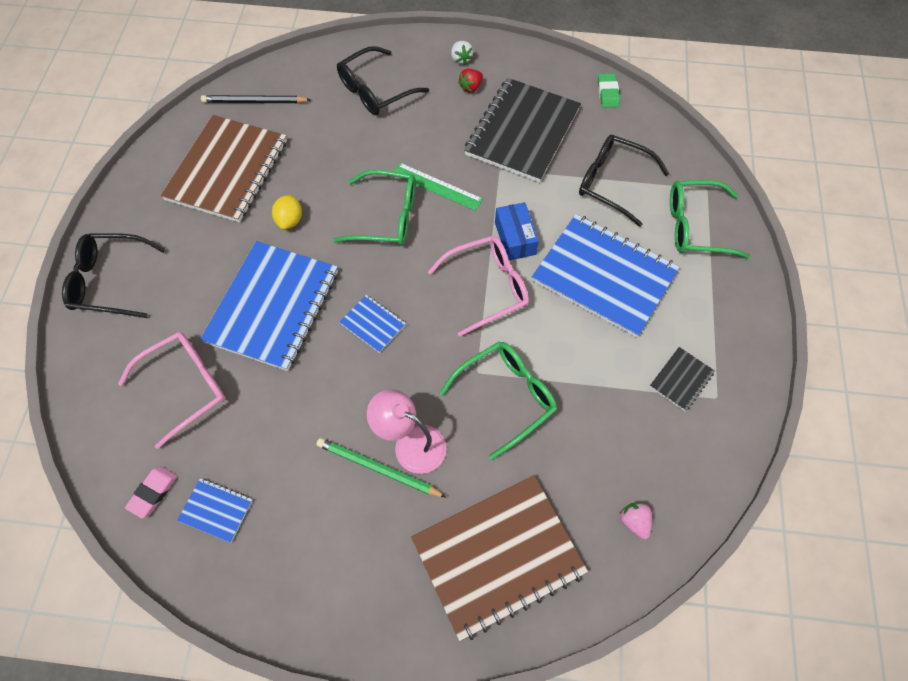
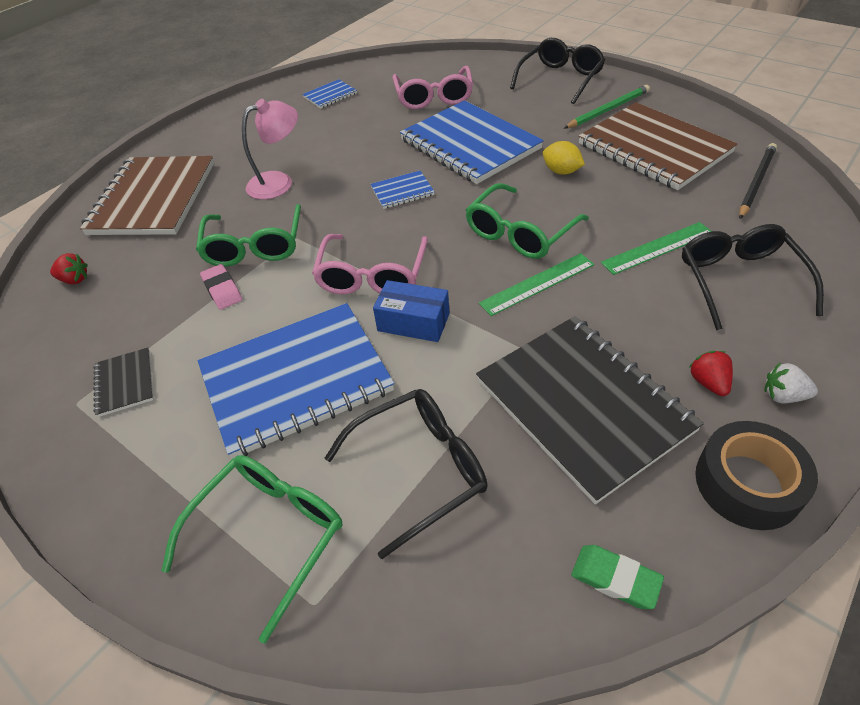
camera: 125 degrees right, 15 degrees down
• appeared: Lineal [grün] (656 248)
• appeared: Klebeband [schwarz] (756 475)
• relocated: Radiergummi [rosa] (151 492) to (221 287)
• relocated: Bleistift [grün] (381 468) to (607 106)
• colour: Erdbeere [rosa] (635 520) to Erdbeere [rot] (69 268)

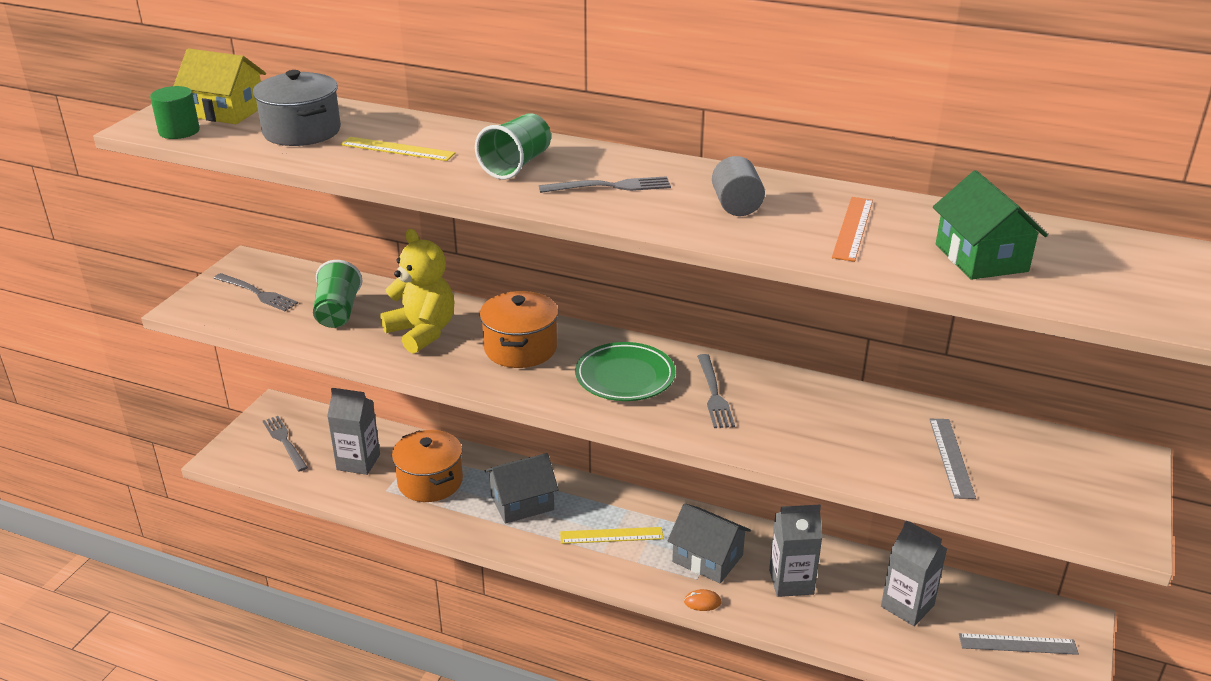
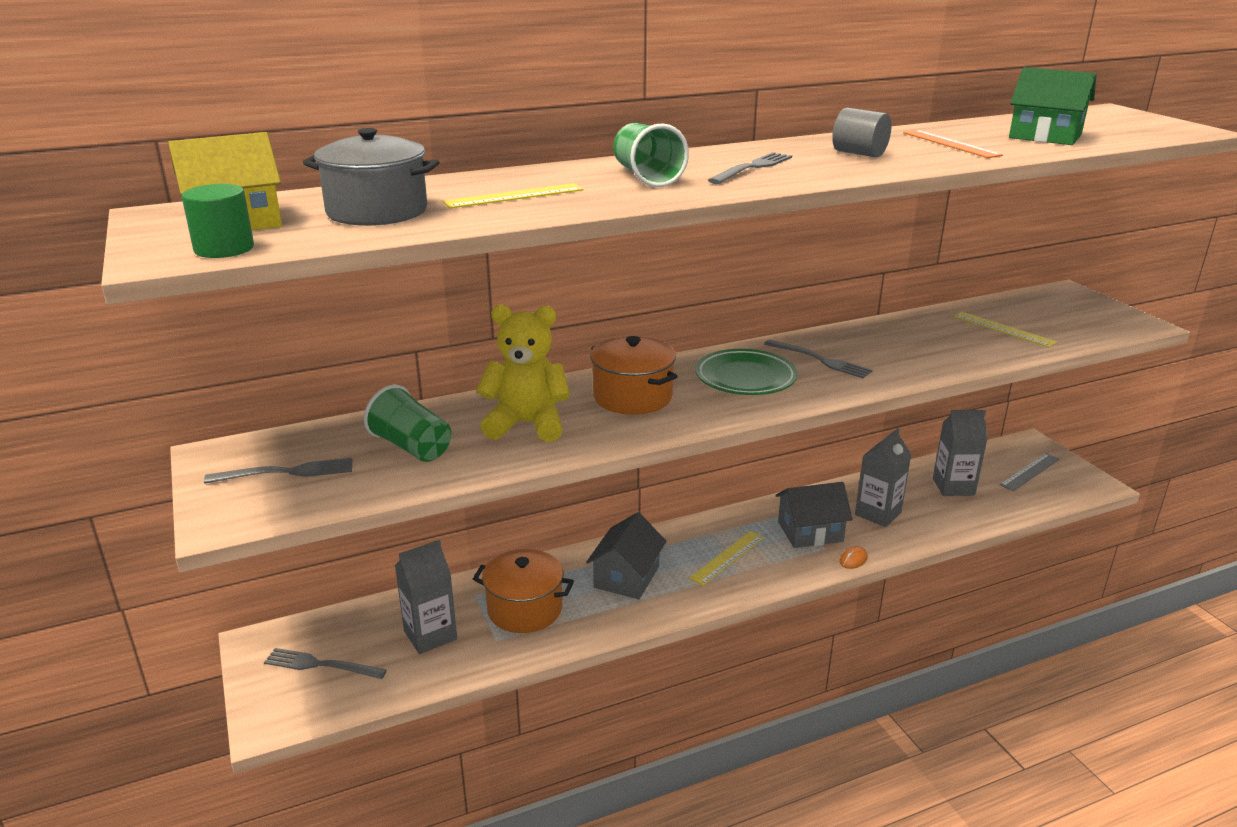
camera: 45 degrees left, 5 degrees down
• colour: Lineal [grau] (952 459) to Lineal [gelb] (1005 329)

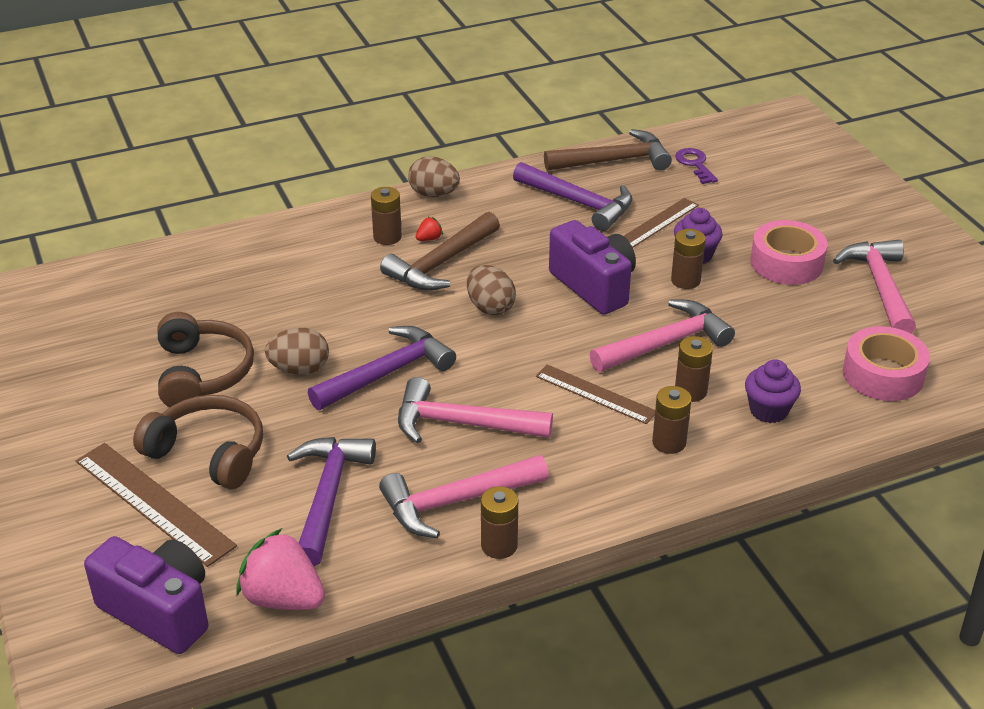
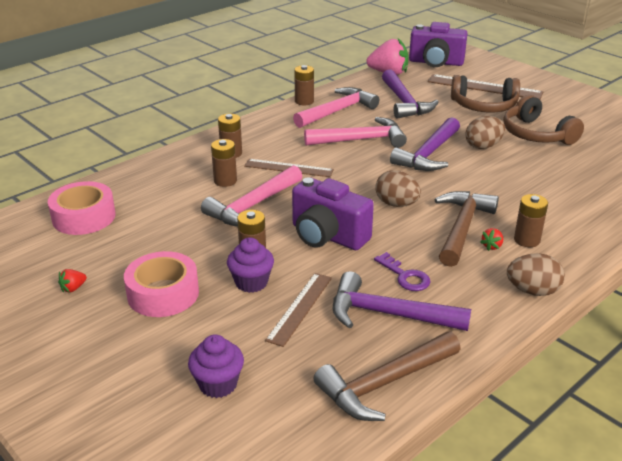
camera: 160 degrees right, 5 degrees down
• relocated: Schlüssel [lila] (696 166) to (402 271)
• relocated: Muffin [lila] (773 391) to (216 366)
• exchanged: Hammer [rosa] (874 286) to Erdbeere [rot] (72 281)

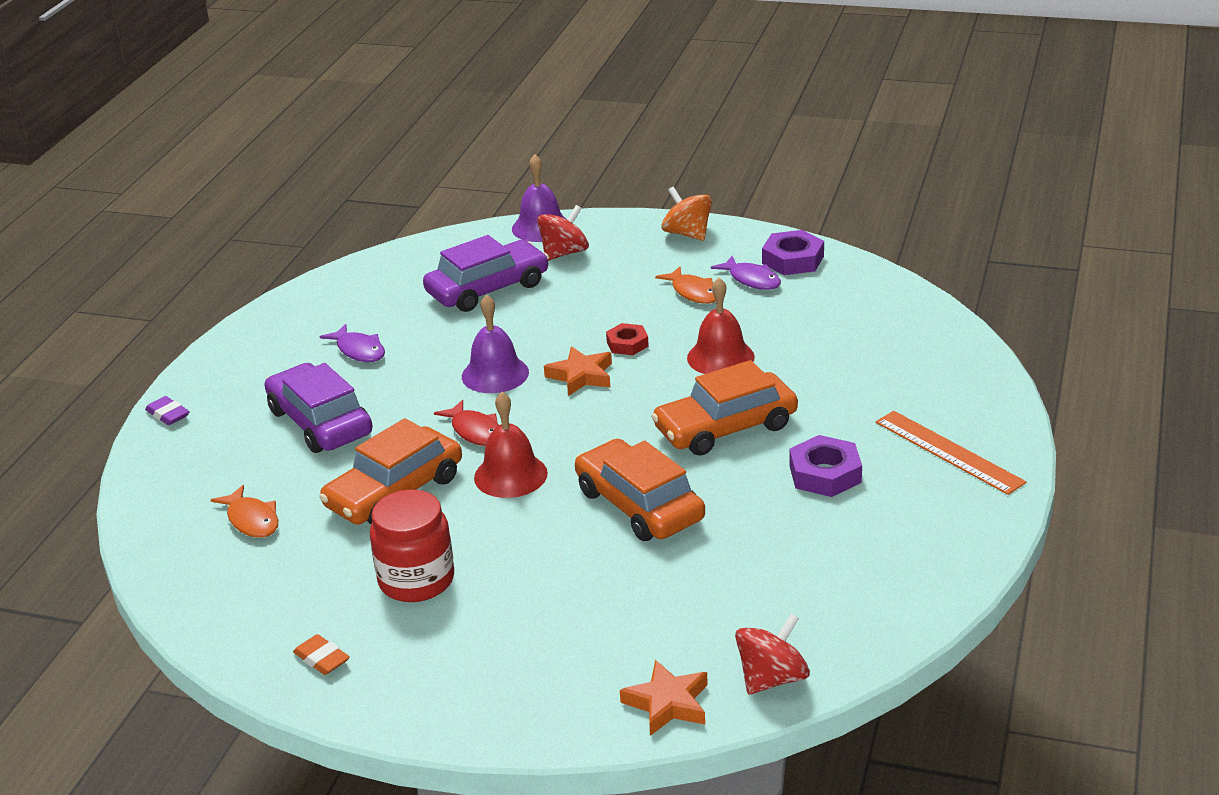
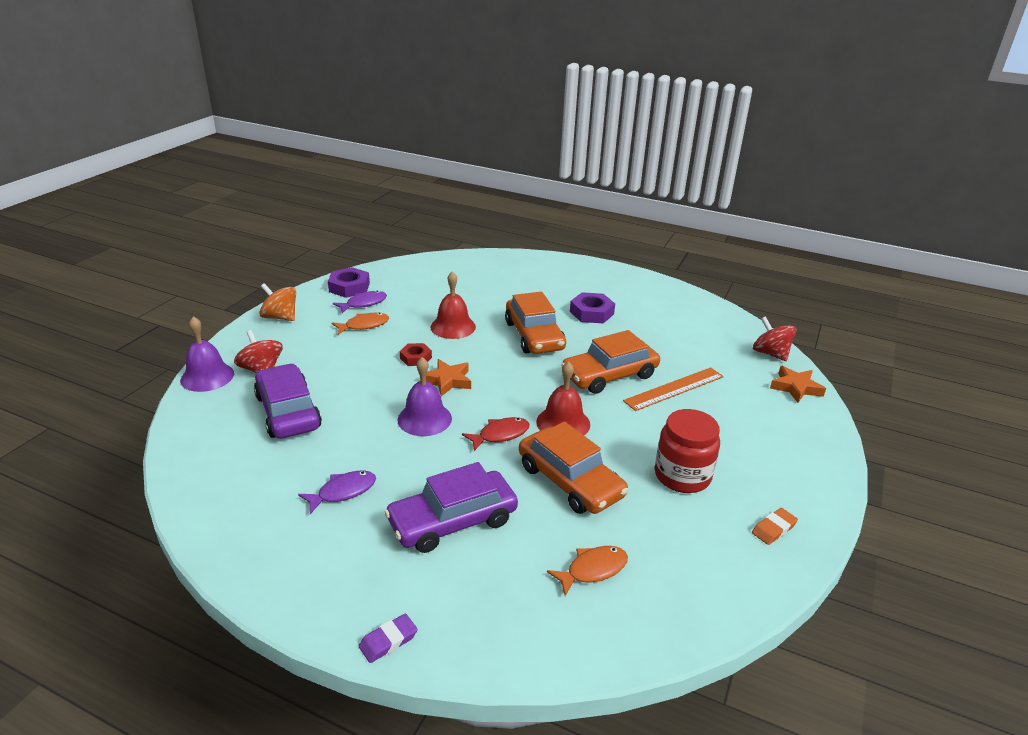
camera: 85 degrees left, 0 degrees up
• relocated: Lineal [orange] (951 453) to (673 389)
• spun: Kreisel [orange] (686 214) = (277 302) 60 degrees clockwise

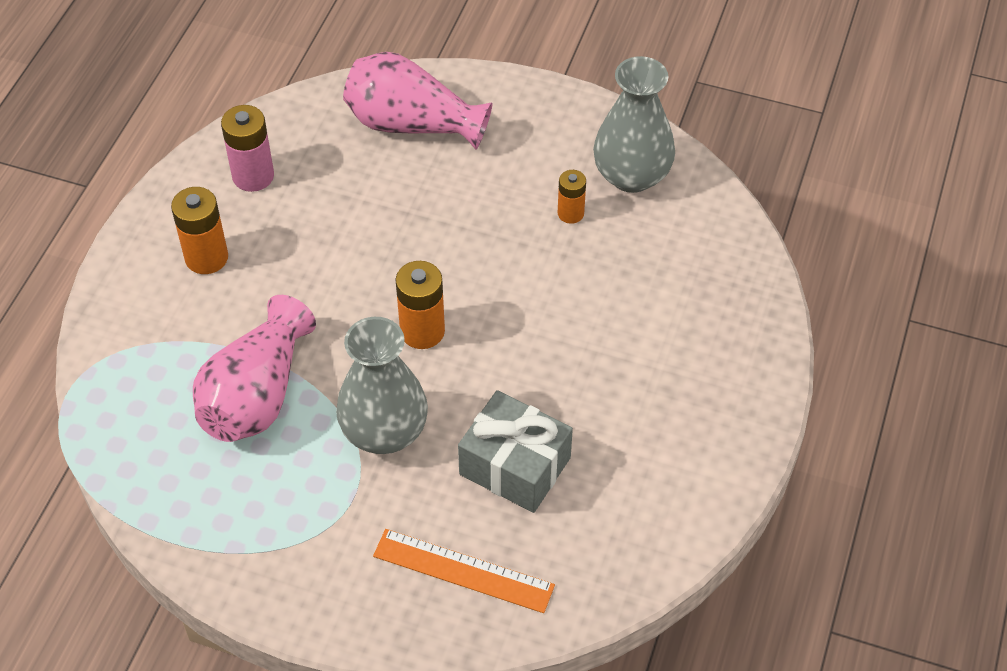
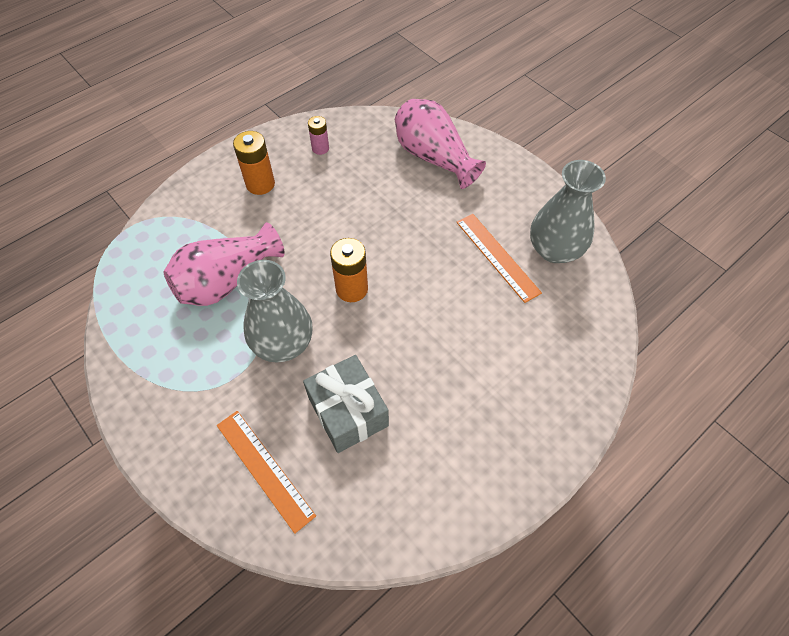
camera: 30 degrees right, 5 degrees up
• exchanged: Batterie [orange] (572 197) to Lineal [orange] (499 258)
• size: Batterie [rosa] (247 148) = (318 135) x0.63

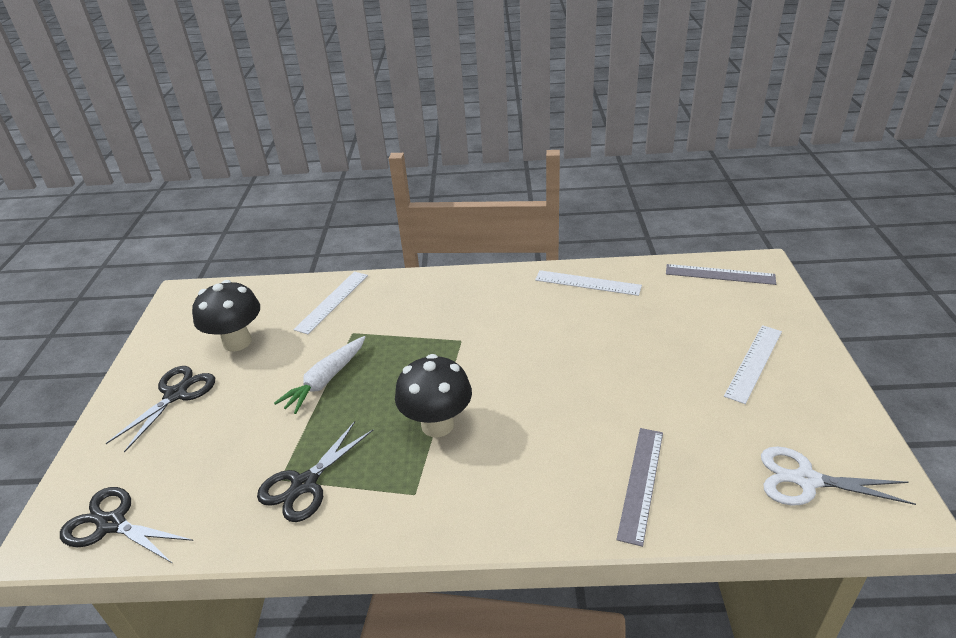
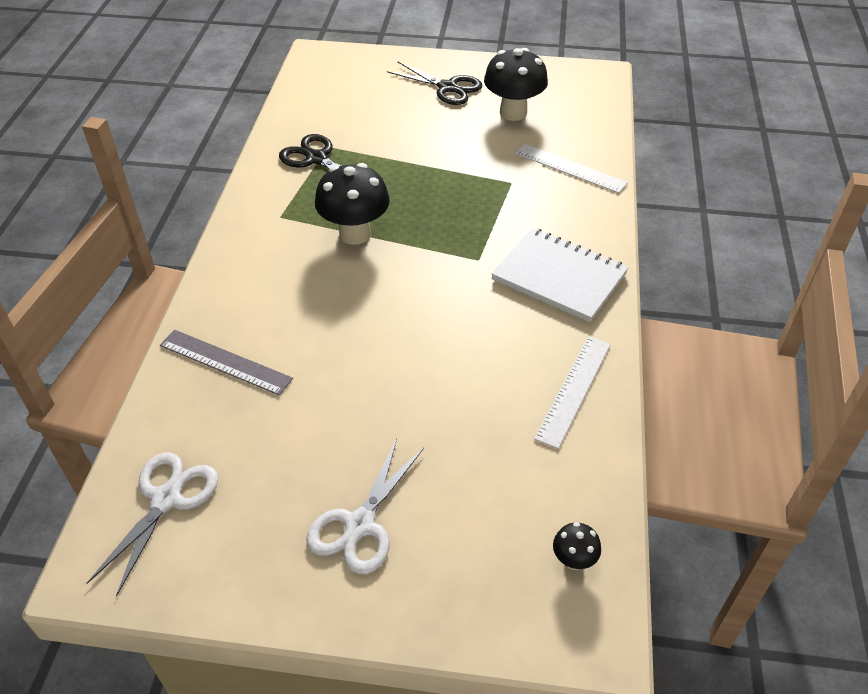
camera: 95 degrees right, 10 degrees up
• missing: Schere [schwarz] (126 525)
• missing: Karotte [weiß] (319 375)
• appeared: Notizbuch [weiß] (560 275)
• exchanged: Lineal [grau] (721 274) to Pilz [schwarz] (577 546)
• exchanged: Lineal [weiß] (753 364) to Schere [weiß] (365 506)

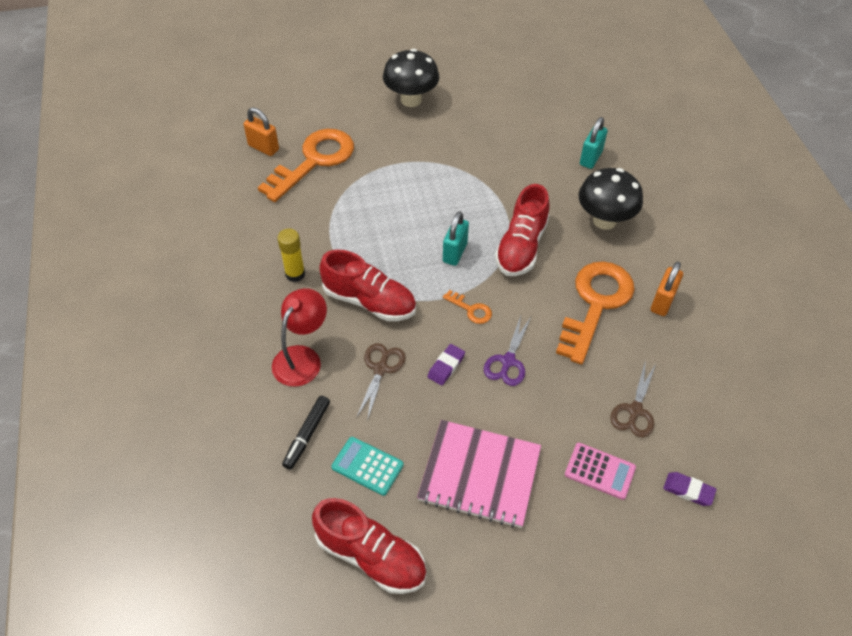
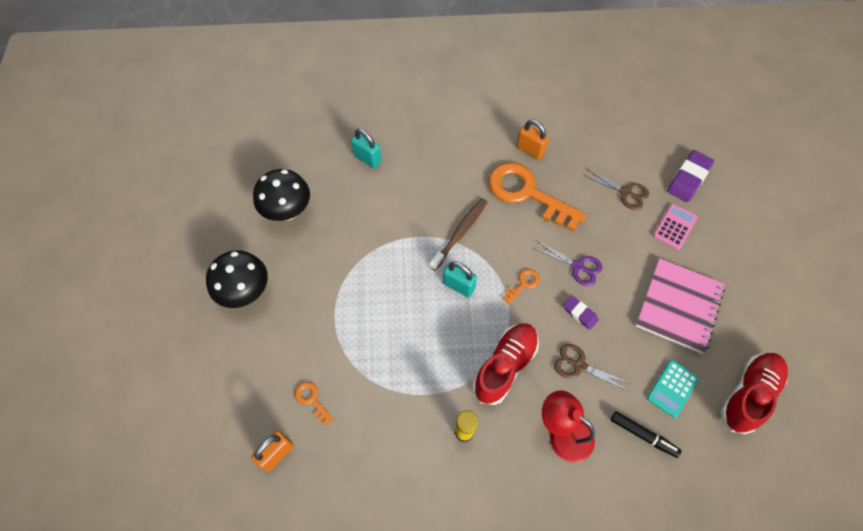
camera: 80 degrees left, 10 degrees up
• relocated: Pilz [schwarz] (611 199) to (281 195)
• exchanged: Schuh [rot] (522 230) to Zahnbürste [braun] (458 234)
• size: Schlüssel [orange] (306 165) = (314 403) x0.41
• size: Radiergummi [lila] (689 489) = (690 176) x1.69

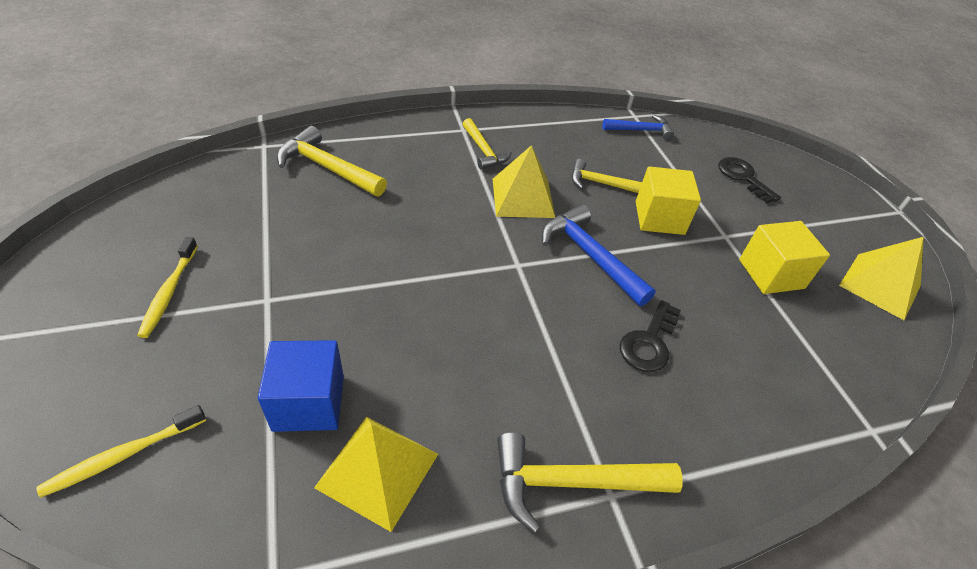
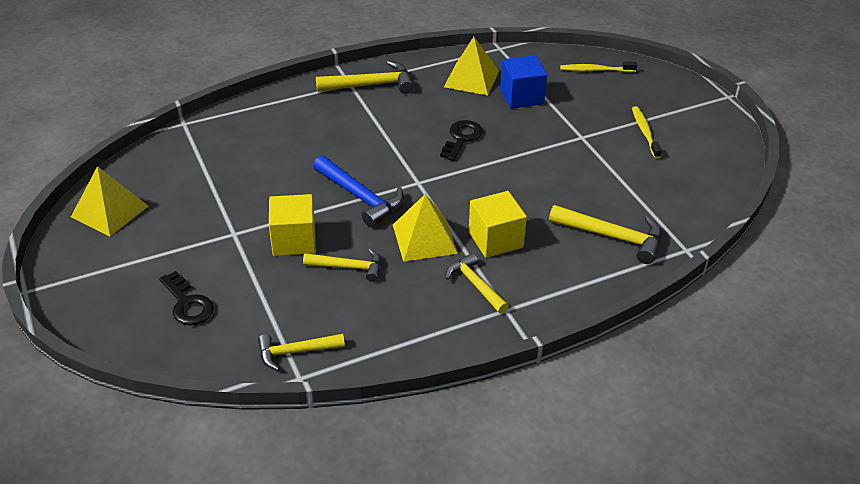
camera: 175 degrees right, 5 degrees down
• relocated: Schlüssel [schwarz] (650 336) to (461 140)
• relocated: Kubus [gelb] (784 257) to (497 224)
• colour: Hammer [blau] (638 127) to Hammer [gelb] (301 352)
• spun: Zahnbürste [gelb] (121 451) = (598 67) 135 degrees counterclockwise

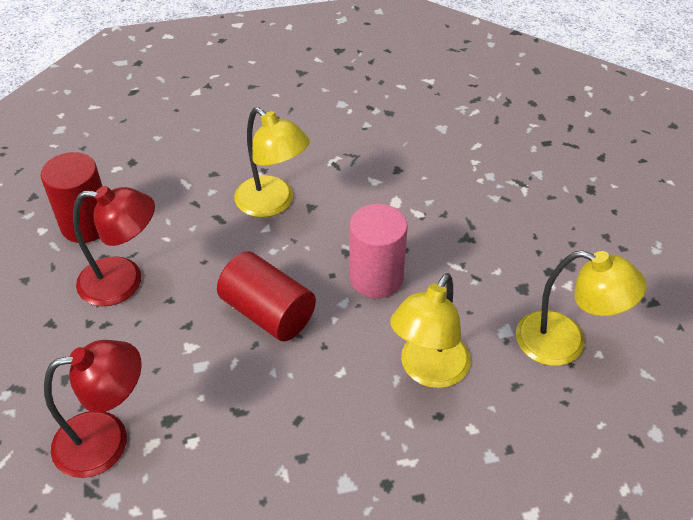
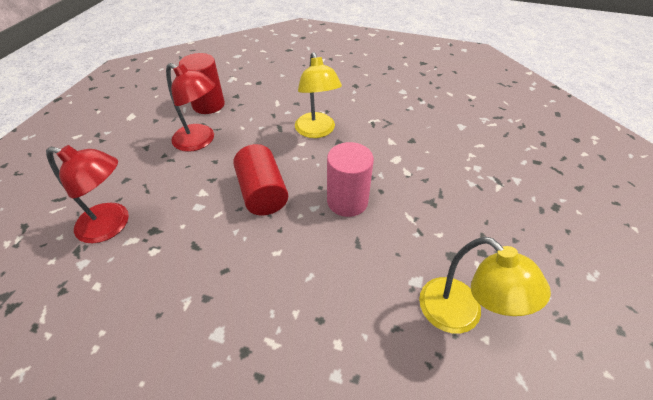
camera: 30 degrees right, 0 degrees up
• missing: Lampe [gelb] (430 330)

